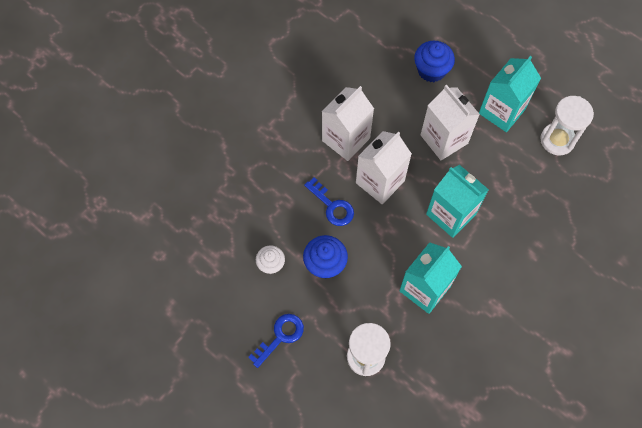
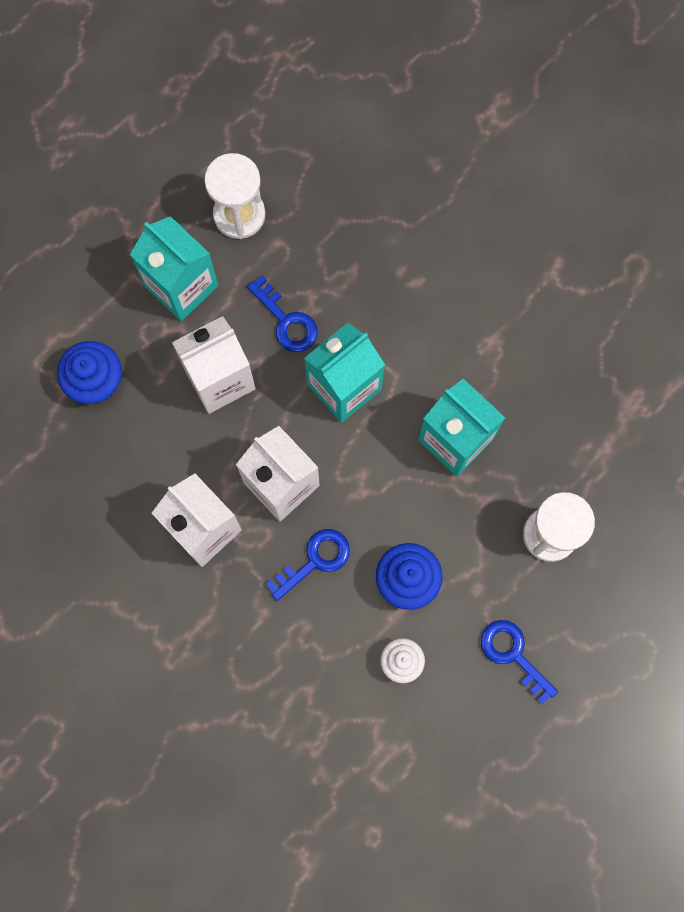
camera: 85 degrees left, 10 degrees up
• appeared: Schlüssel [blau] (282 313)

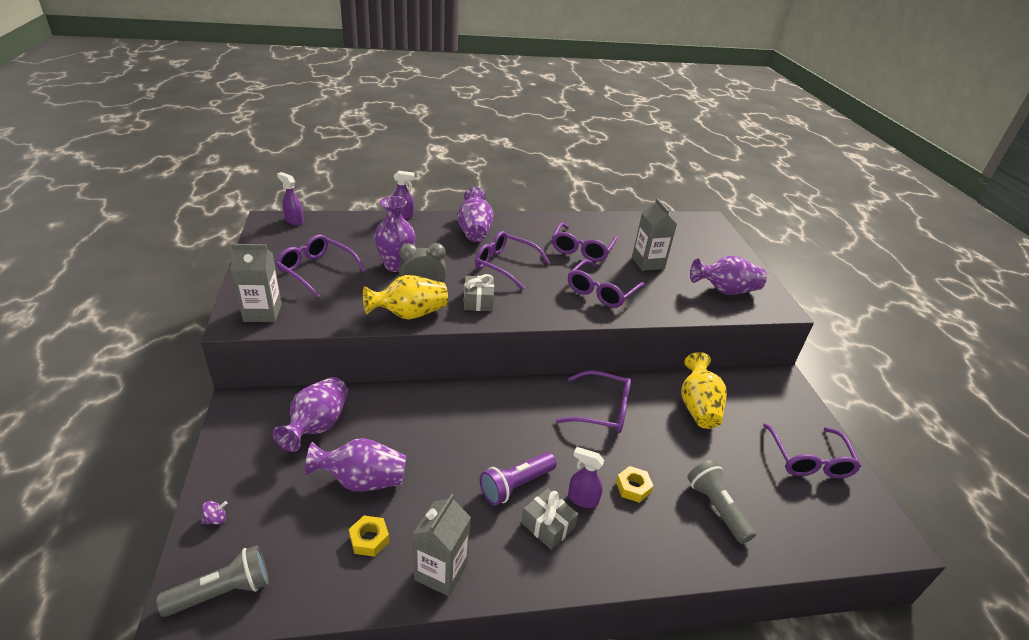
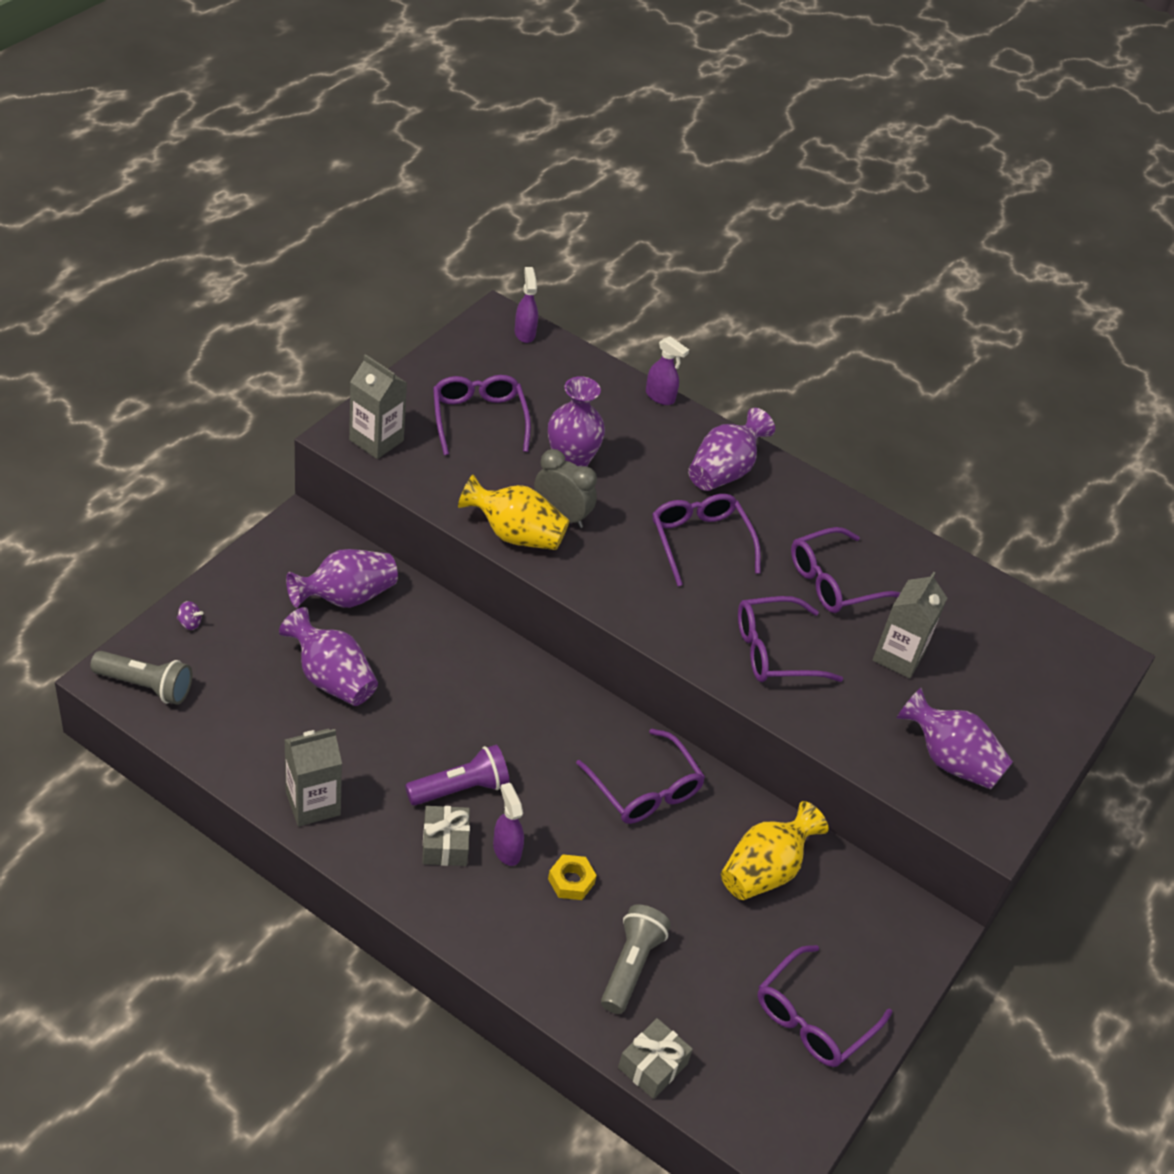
camera: 40 degrees right, 10 degrees up
• missing: Sechskantmutter [gelb] (369 536)
• relocated: Geschenk [grau] (479 292) to (655 1058)
• spun: Taschenlampe [lila] (518 479) = (457 775) 150 degrees clockwise

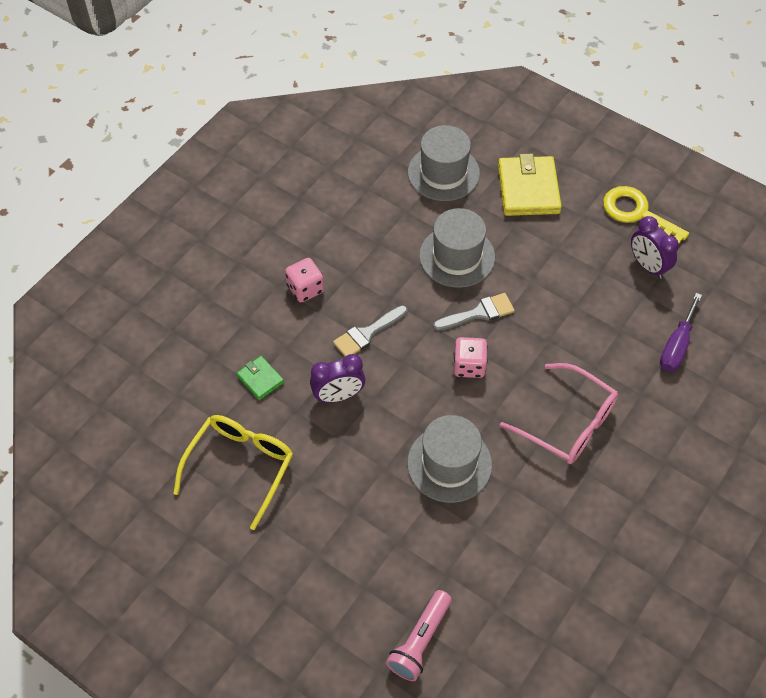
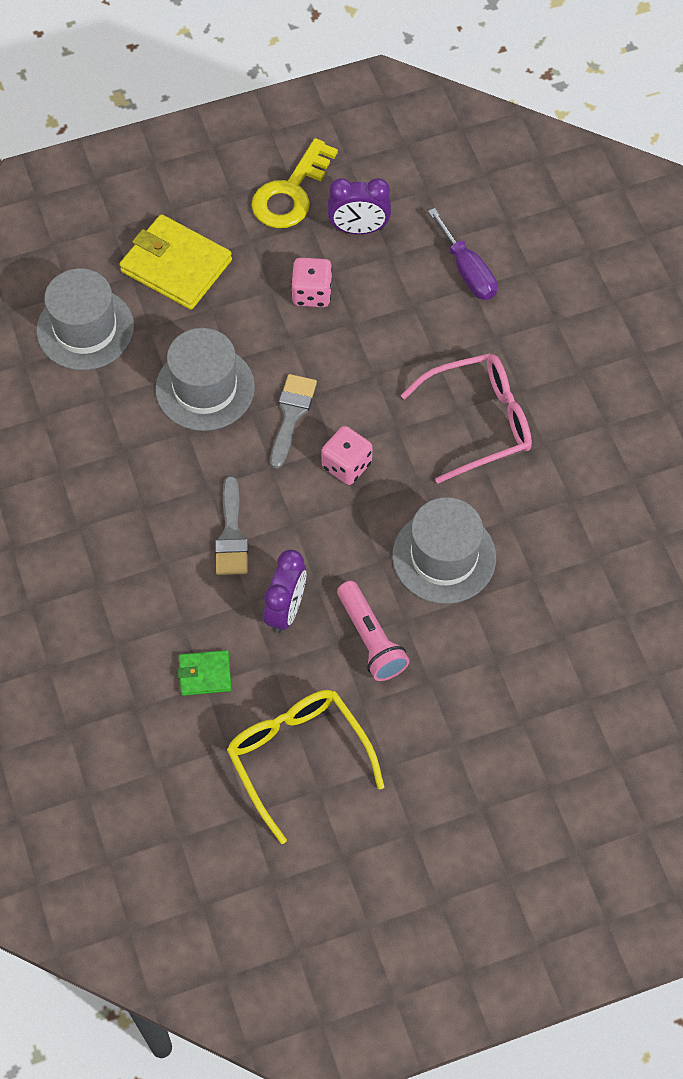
camera: 55 degrees left, 5 degrees up
• relocated: Spielwürfel [rosa] (304 280) to (311 282)
• relocated: Taschenlampe [rosa] (419 635) to (373 631)
• spun: Schlüssel [gelb] (646 214) = (294 183) 45 degrees counterclockwise

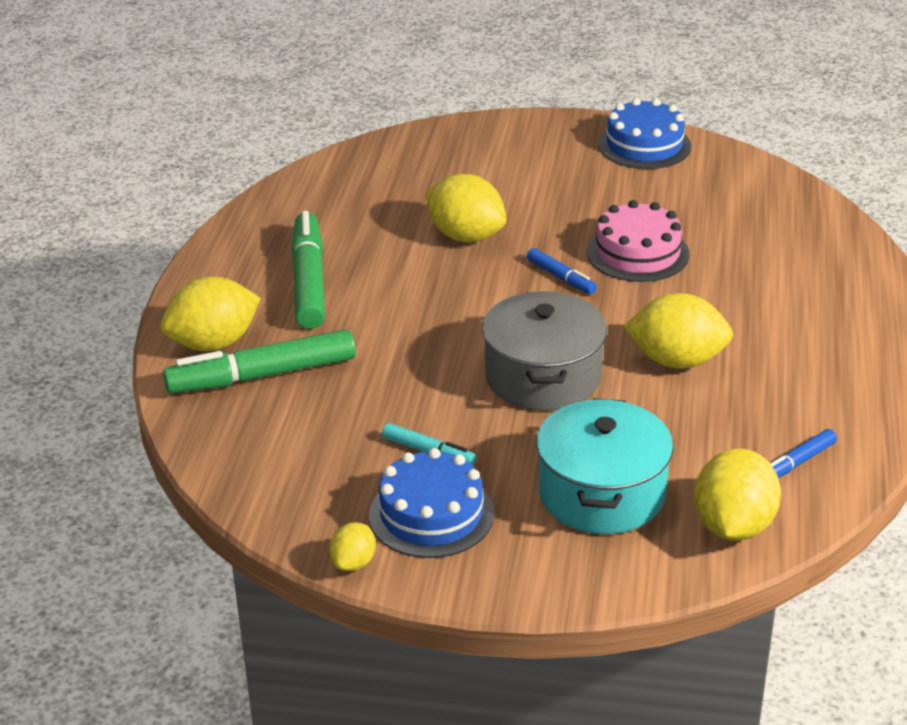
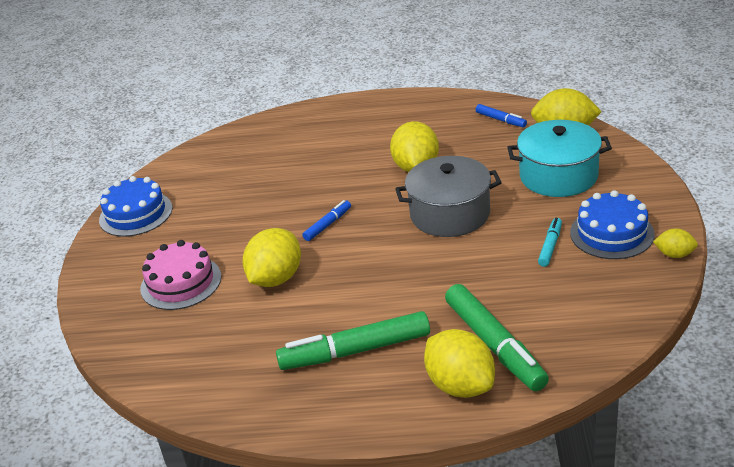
camera: 95 degrees left, 0 degrees up
• relocated: Kuchen [rosa] (638 241) to (180 275)

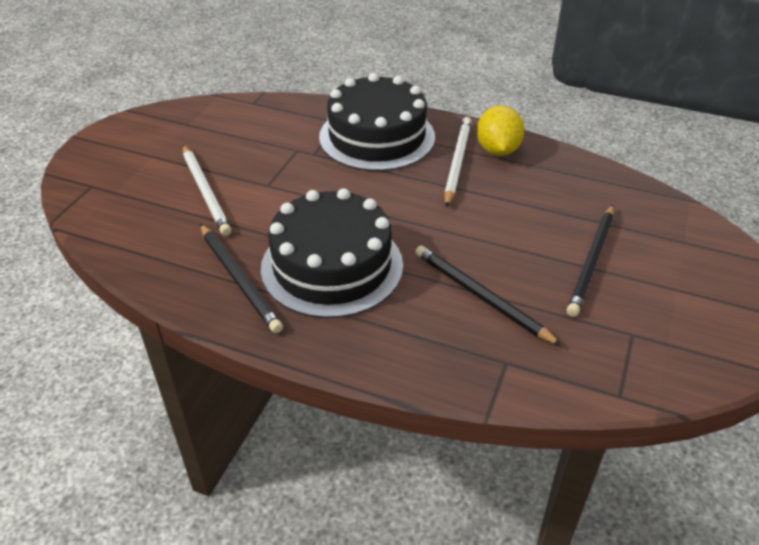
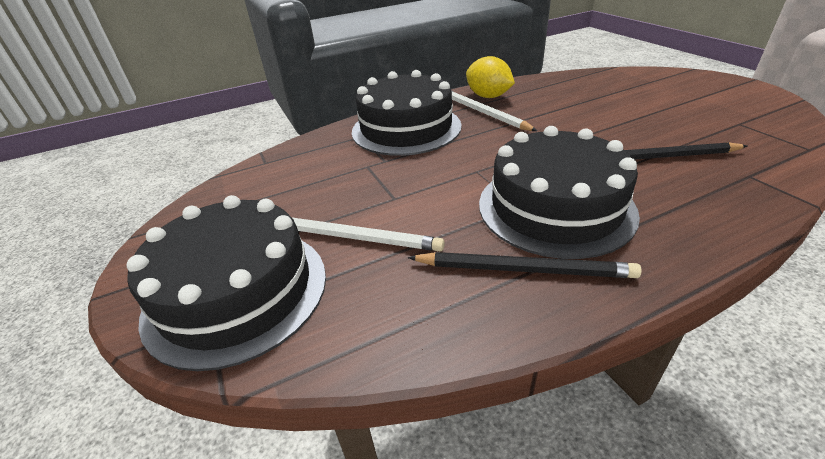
camera: 45 degrees left, 5 degrees down
• missing: Bleistift [schwarz] (590 260)
• appeared: Kuchen [schwarz] (226 283)

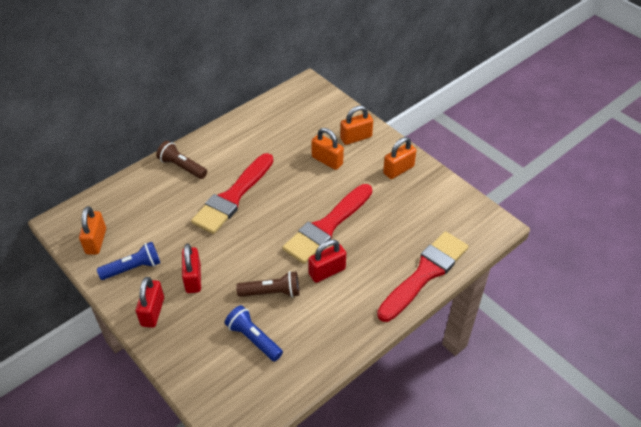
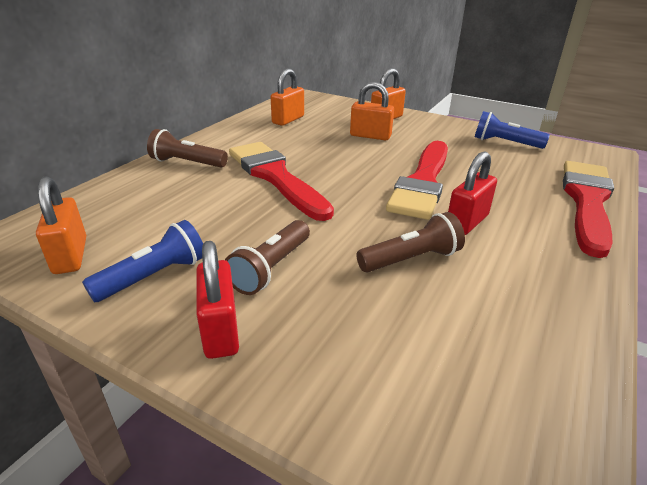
camera: 20 degrees left, 15 degrees down
• relocated: Taschenlampe [blau] (254 333) to (512 130)
• relocated: Vorhängeschloss [orange] (400 158) to (287 97)
• exchanged: Vorhängeschloss [rot] (191 268) to Taschenlampe [braun] (267 257)
• spun: Pinsel [rot] (232 193) = (281 181) 135 degrees clockwise

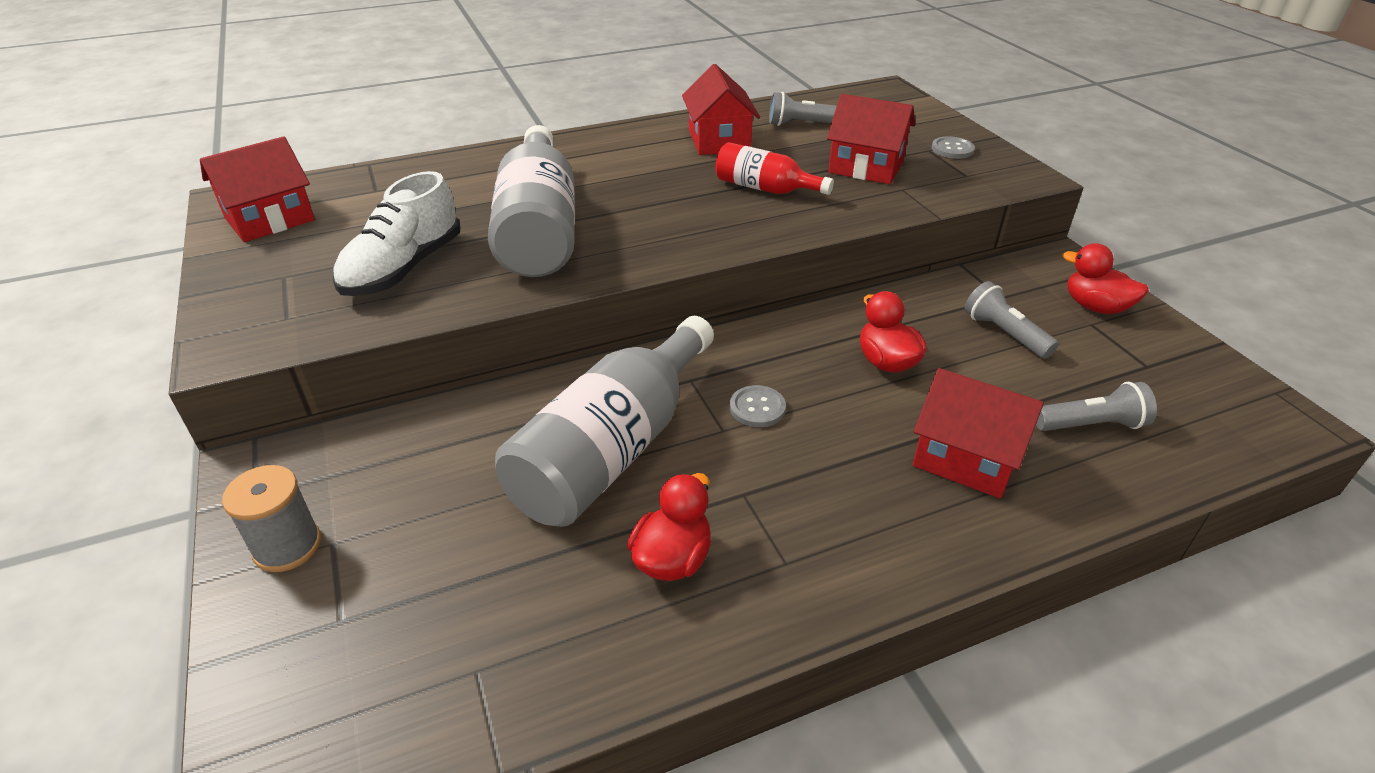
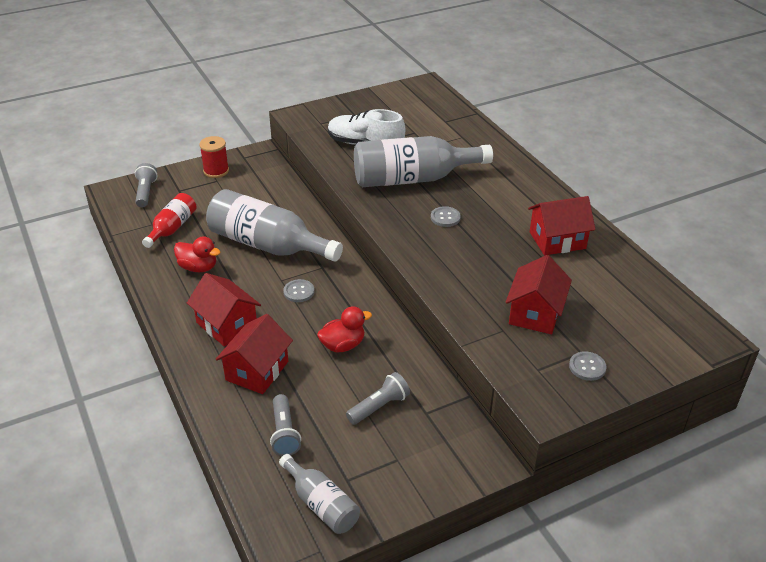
camera: 85 degrees right, 0 degrees up
• missing: Ente [rot] (1106 278)
• appeared: Flasche [grau] (319 494)
• appeared: Knopf [grau] (446 216)
• relocated: Haus [rot] (257 189) to (224 310)
• relocated: Flasche [rot] (774 168) to (169 220)
• relocated: Taschenlampe [grau] (803 109) to (146 185)
• colour: Garnrolle [grau] (271 518) to Garnrolle [rot] (214 157)

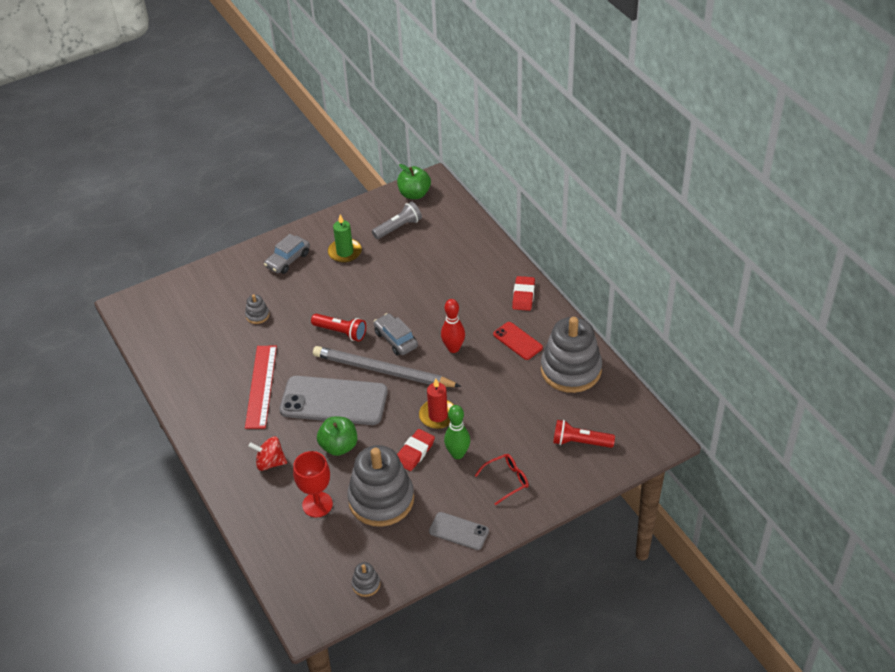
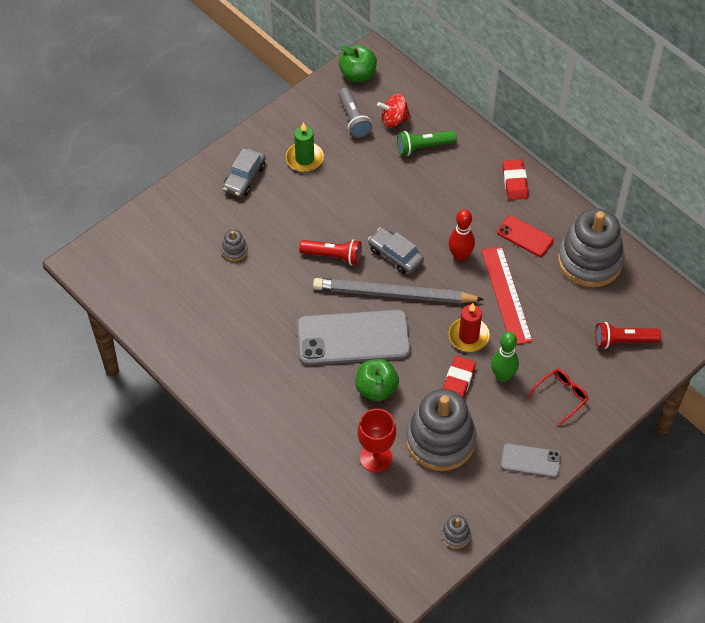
camera: 15 degrees left, 10 degrees up
• appeared: Taschenlampe [grün] (427 143)
• relocated: Lineal [rot] (261 387) to (507 295)
• relocated: Kreisel [rot] (268 454) to (394 111)
• spun: Taschenlampe [grau] (397 220) = (355 113) 120 degrees clockwise

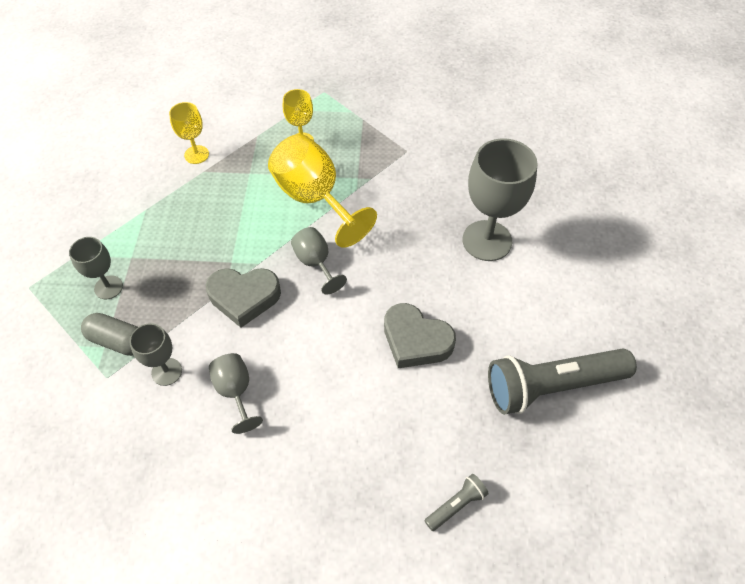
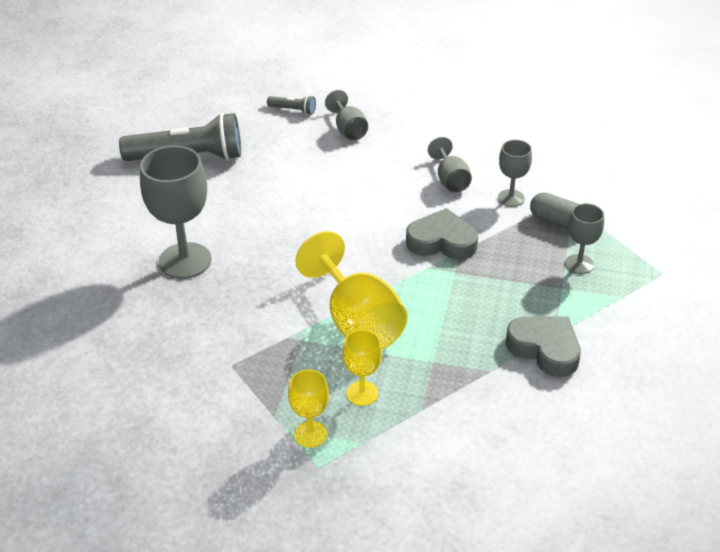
camera: 170 degrees left, 15 degrees down
• relocated: Kelch [gelb] (189 133) to (308 409)
• relocated: Kelch [grau] (319 261) to (346 115)
• relocated: Herz [grau] (420 335) to (543 346)
• spun: Taschenlampe [grau] (457 502) = (291 105) 135 degrees counterclockwise

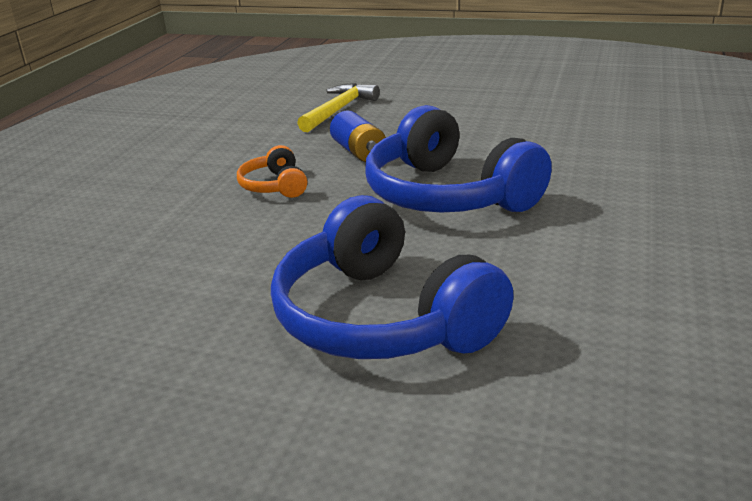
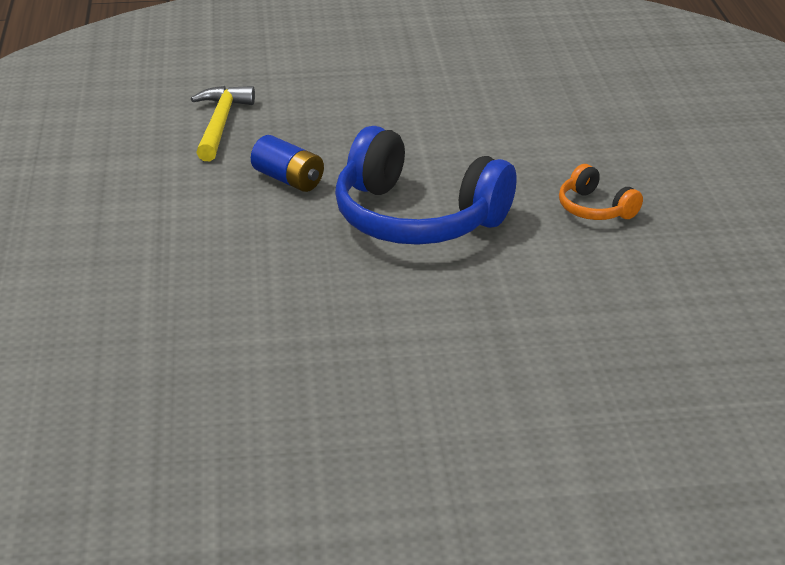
camera: 25 degrees left, 5 degrees up
• missing: Kopfhörer [blau] (392 277)
• relocated: Kopfhörer [orange] (272 171) to (601 192)

